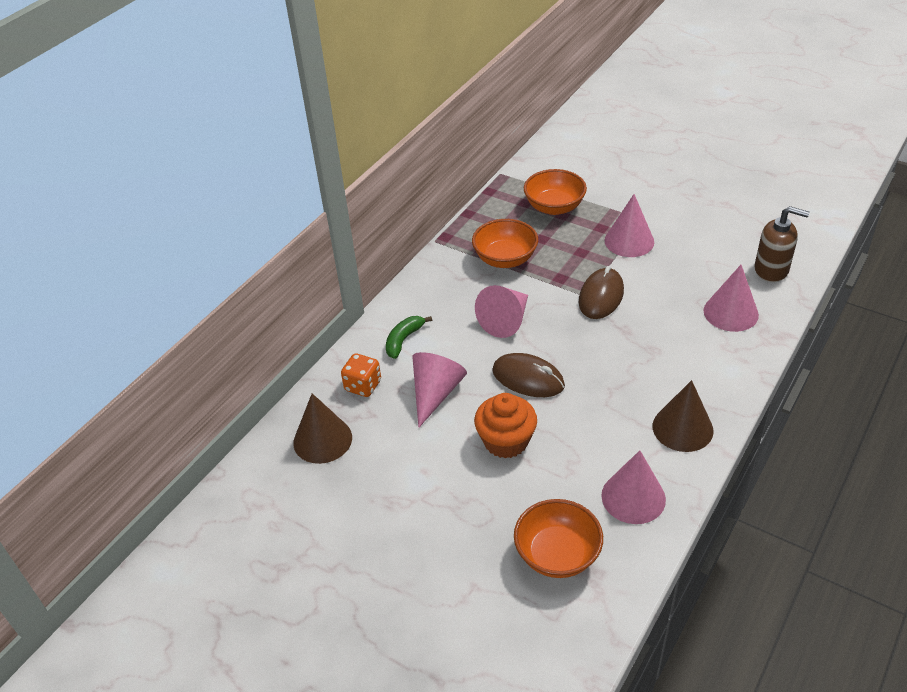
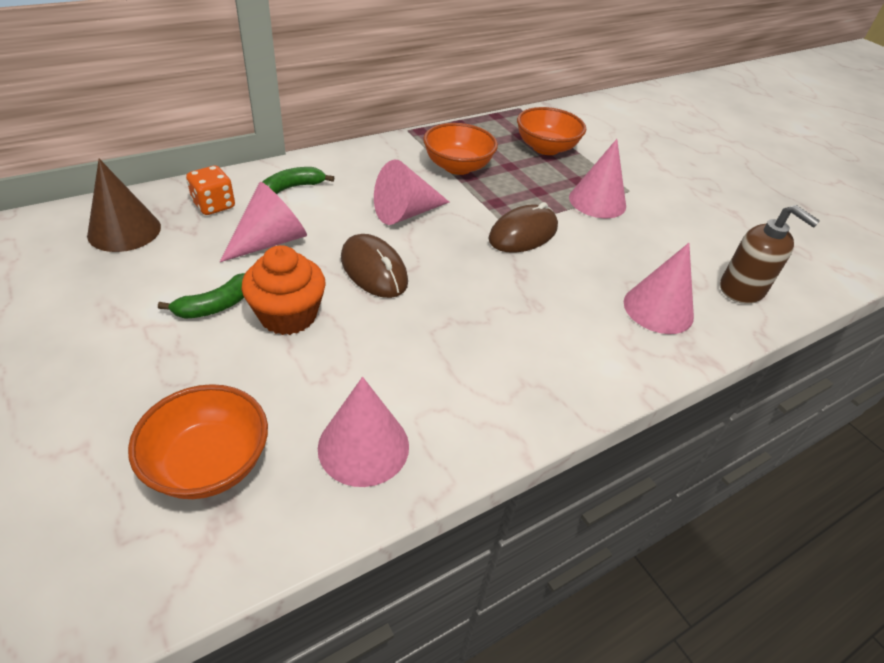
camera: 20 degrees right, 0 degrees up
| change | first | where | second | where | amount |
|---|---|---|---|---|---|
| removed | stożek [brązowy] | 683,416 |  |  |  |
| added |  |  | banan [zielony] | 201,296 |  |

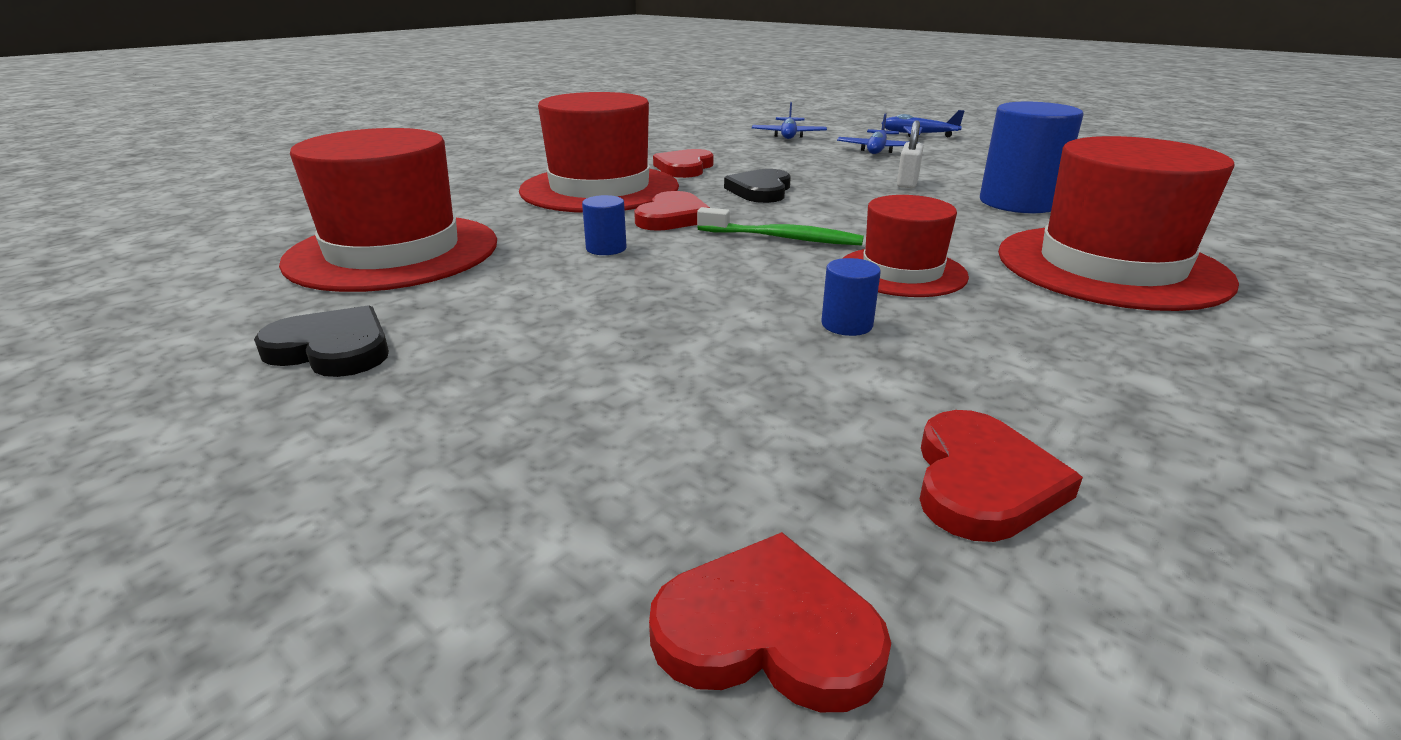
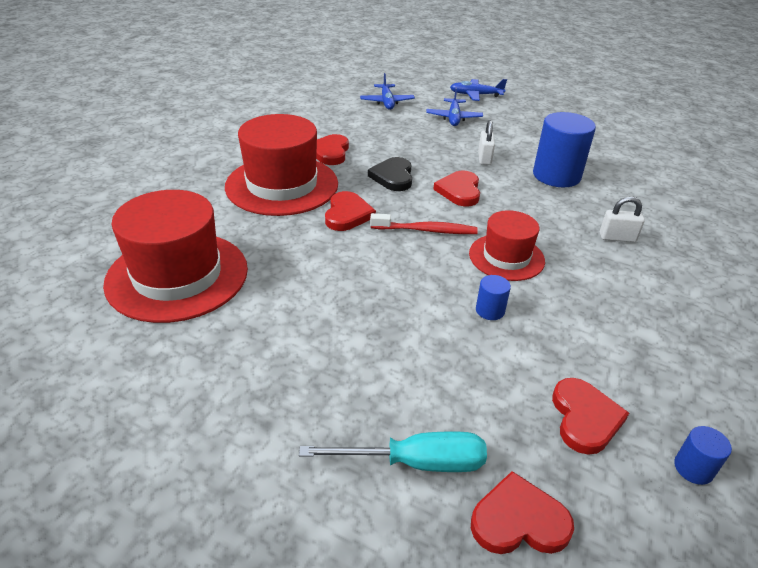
camera: 15 degrees left, 10 degrees up
| change | first | where | second | where | amount |
|---|---|---|---|---|---|
| replaced | kapelusz [czerwony] | 1118,223 | kłódka [biały] | 622,219 |  |
| moved | walec [niebieski] | 604,225 |  | 703,455 |  |
| recoloured | szczoteczka do zębów [zielony] | 780,226 | szczoteczka do zębów [czerwony] | 424,223 |  |
| removed | serce [czarny] | 321,341 |  |  |  |
| added |  |  | serce [czerwony] | 456,188 |  |
| added |  |  | śrubokręt [turkusowy] | 393,452 |  |

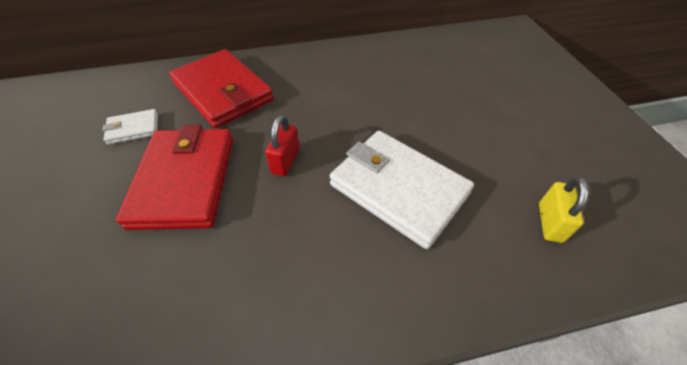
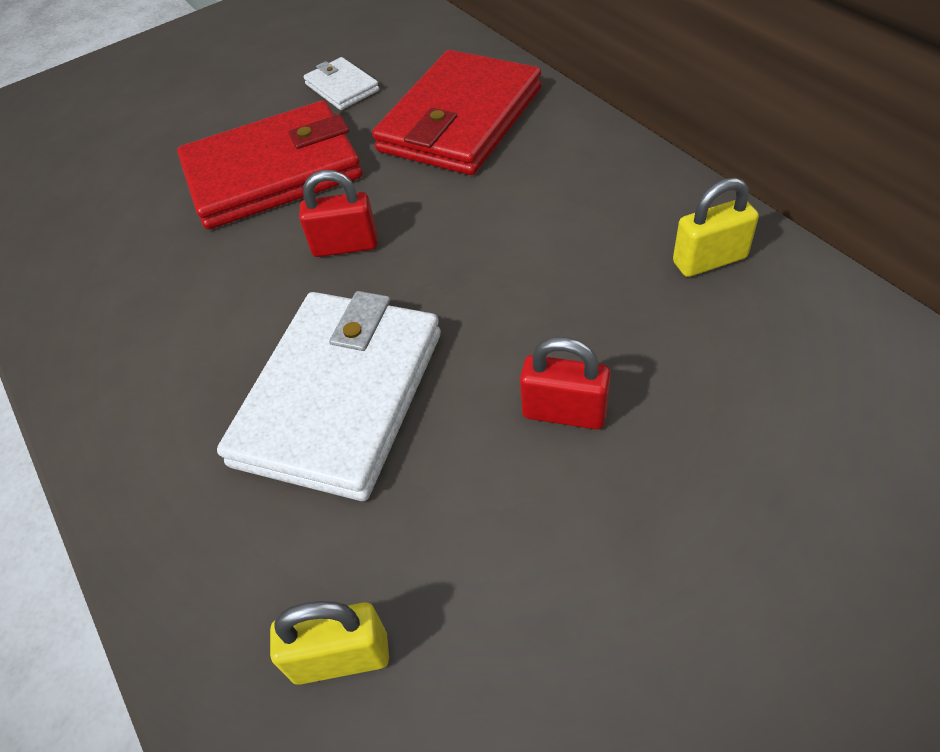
camera: 75 degrees right, 0 degrees up
| change | first | where | second | where | amount |
|---|---|---|---|---|---|
| added |  |  | kłódka [żółty] | 716,227 |  |
| added |  |  | kłódka [czerwony] | 565,383 |  |

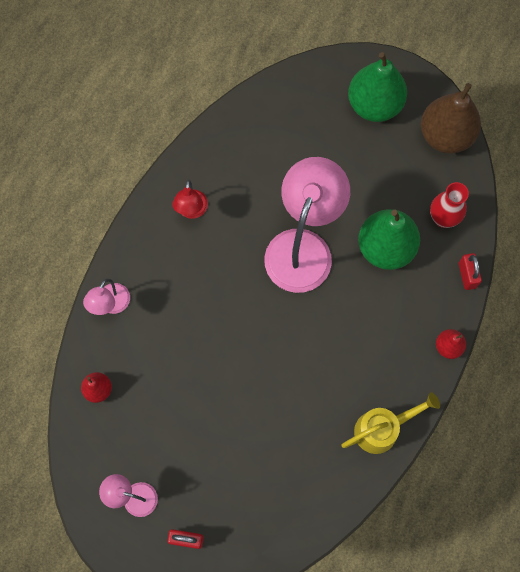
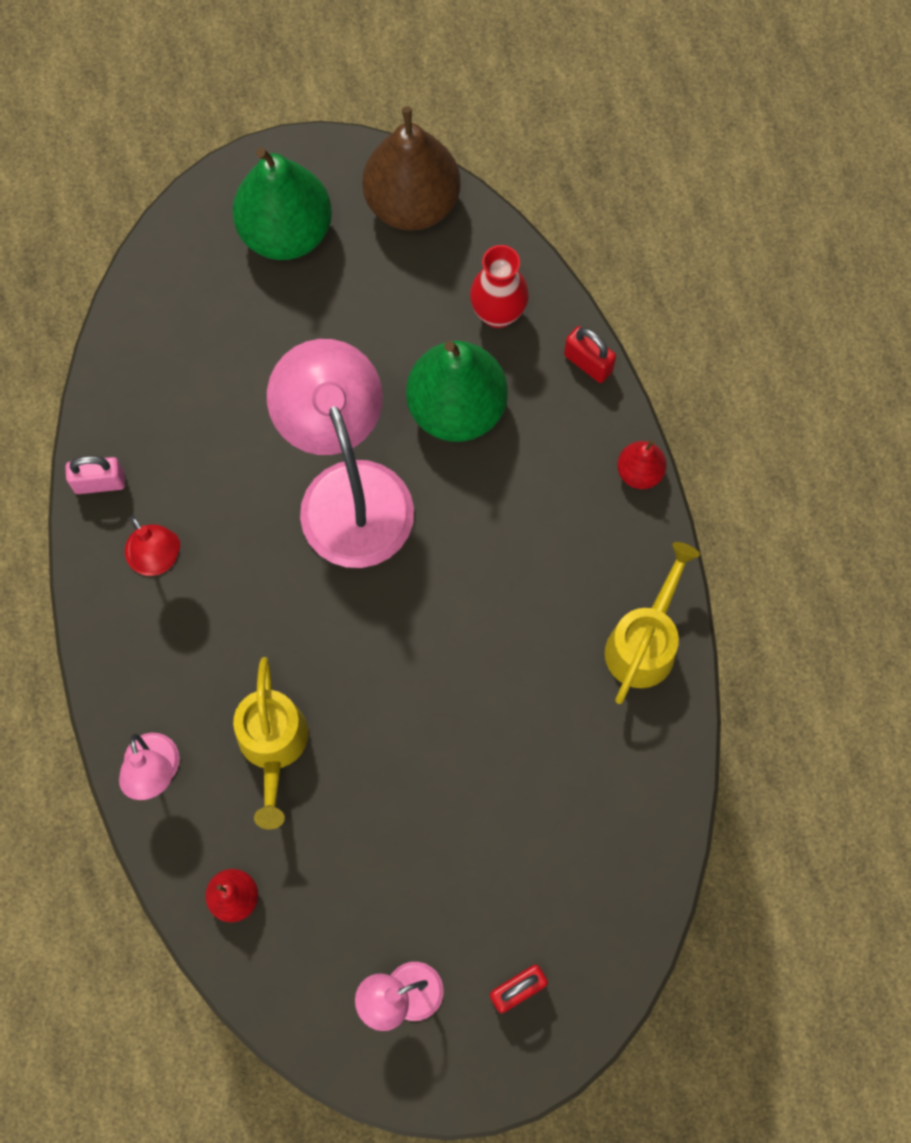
camera: 40 degrees left, 0 degrees up
| change | first | where | second | where | amount |
|---|---|---|---|---|---|
| added |  |  | kłódka [różowy] | 95,475 |  |
| added |  |  | konewka [żółty] | 270,743 |  |

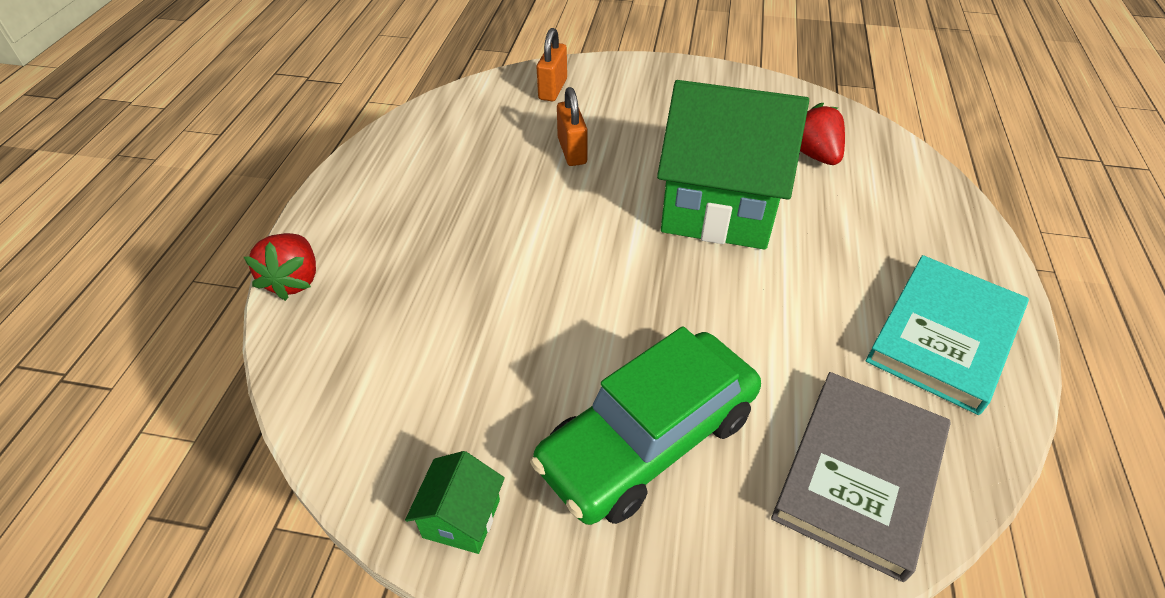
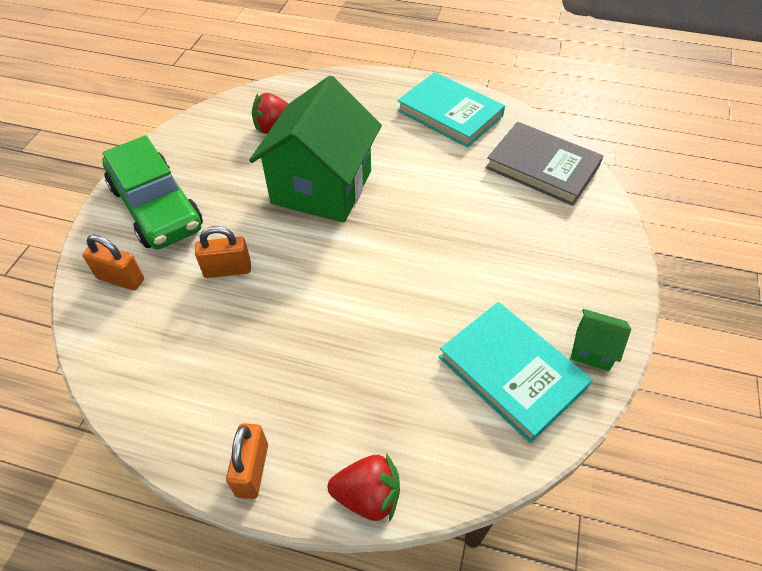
camera: 85 degrees left, 5 degrees up
| change | first | where | second | where | amount |
|---|---|---|---|---|---|
| moved | samochód [zielony] | 645,425 |  | 152,192 |  |
| added |  |  | książka [turkusowy] | 516,372 |  |
| added |  |  | kłódka [pomarańczowy] | 247,461 |  |

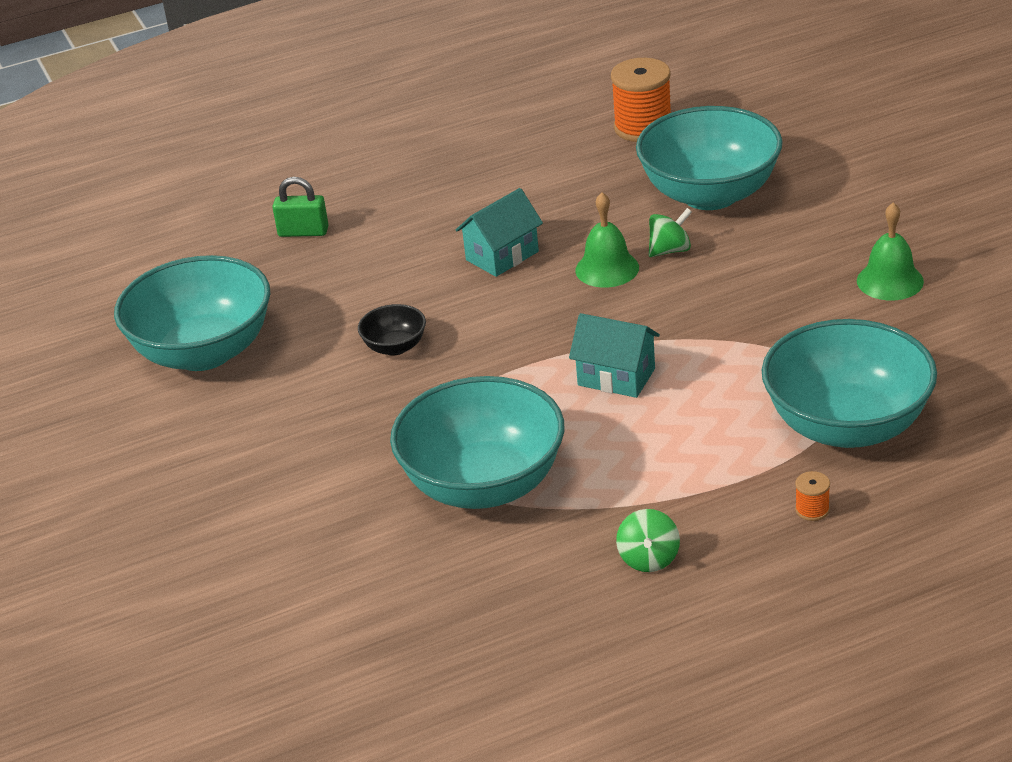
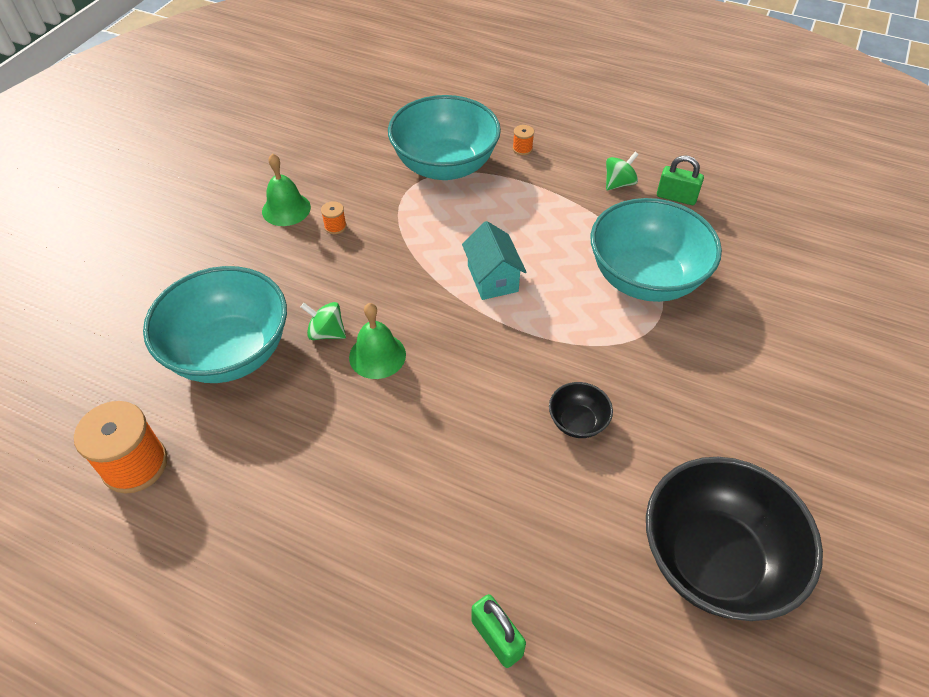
camera: 135 degrees left, 15 degrees up
| change | first | where | second | where | amount |
|---|---|---|---|---|---|
| removed | domek [turkusowy] | 499,232 |  |  |  |
| recoloured | miska [turkusowy] | 192,313 | miska [czarny] | 734,539 |  |
| added |  |  | kłódka [zielony] | 680,180 |  |
| added |  |  | szpulka [pomarańczowy] | 334,217 |  |

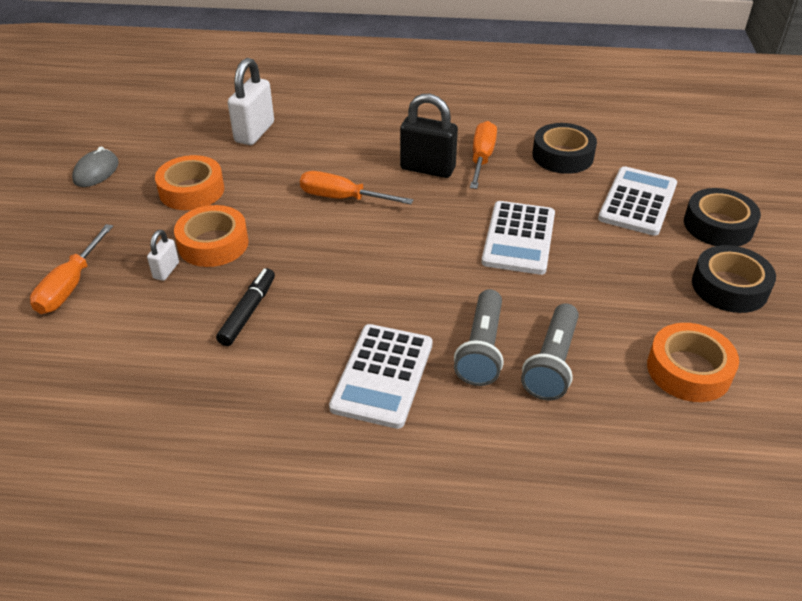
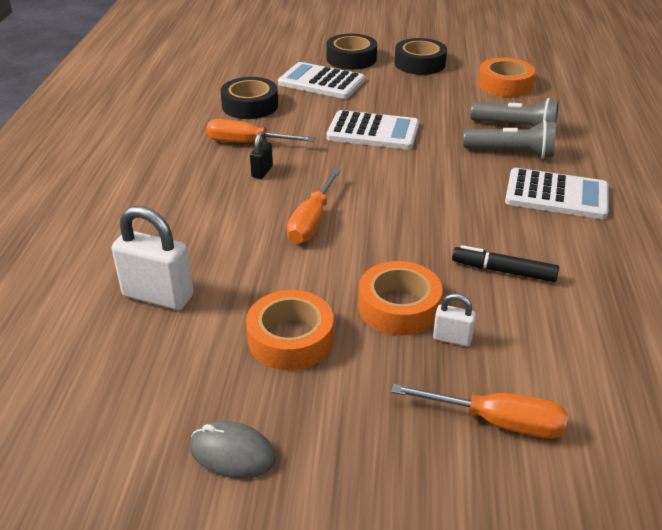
camera: 90 degrees left, 5 degrees down
| change | first | where | second | where | amount |
|---|---|---|---|---|---|
| resized | kłódka [czarny] | 429,136 |  | 261,155 | x0.51 |

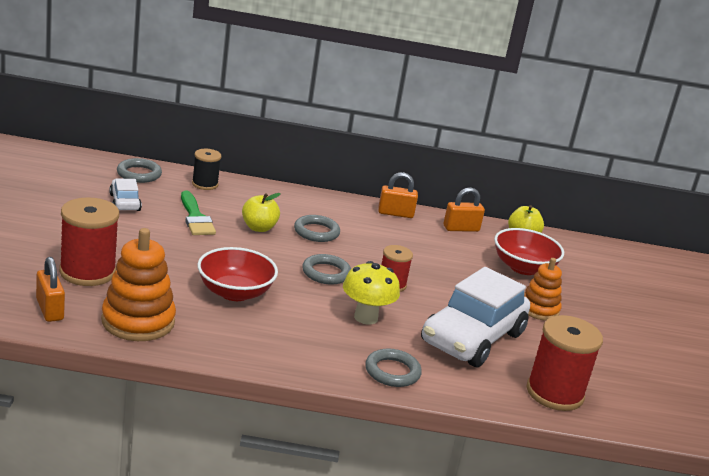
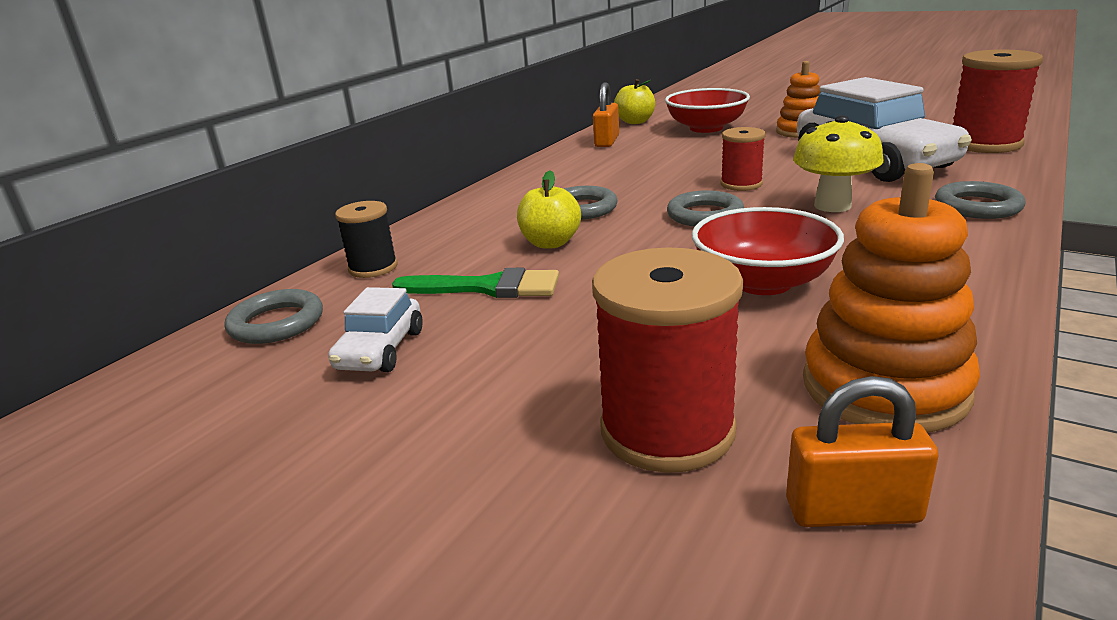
camera: 55 degrees left, 0 degrees up
| change | first | where | second | where | amount |
|---|---|---|---|---|---|
| removed | kłódka [pomarańczowy] | 398,195 |  |  |  |
| turned | samochód [biały] | 125,195 |  | 375,329 | 90 degrees counterclockwise |

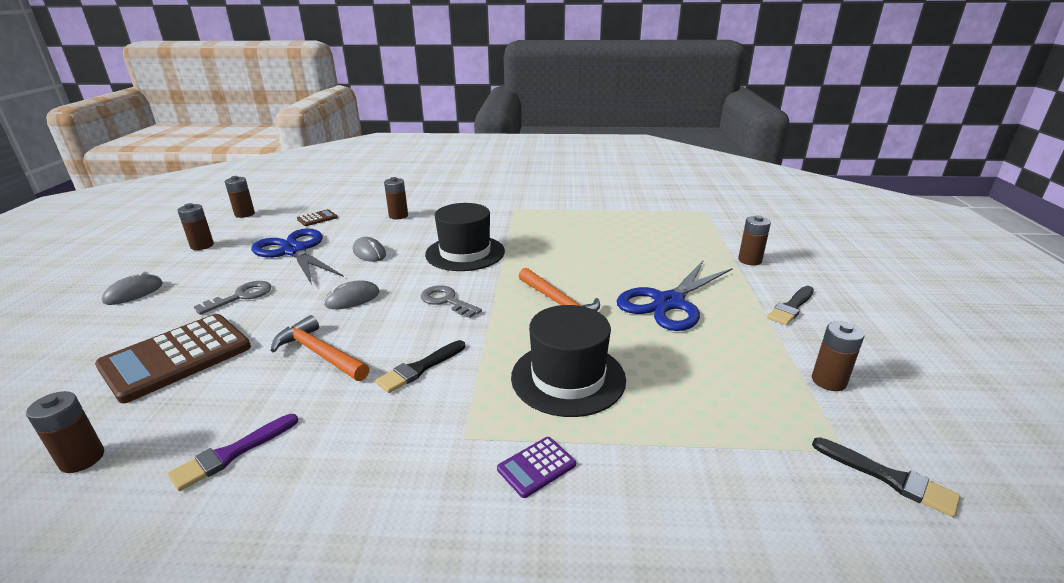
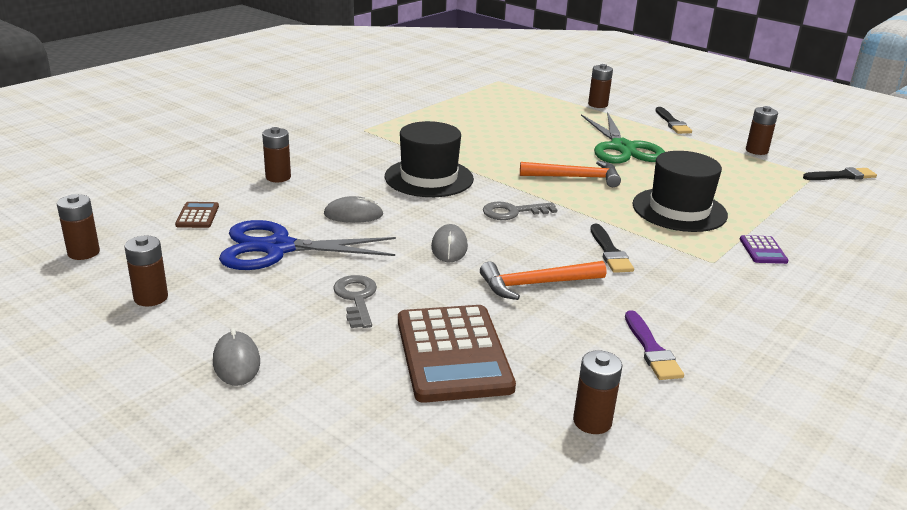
camera: 55 degrees left, 0 degrees up
| change | first | where | second | where | amount |
|---|---|---|---|---|---|
| recoloured | nożyczki [niebieski] | 675,296 | nożyczki [zielony] | 623,138 |  |

